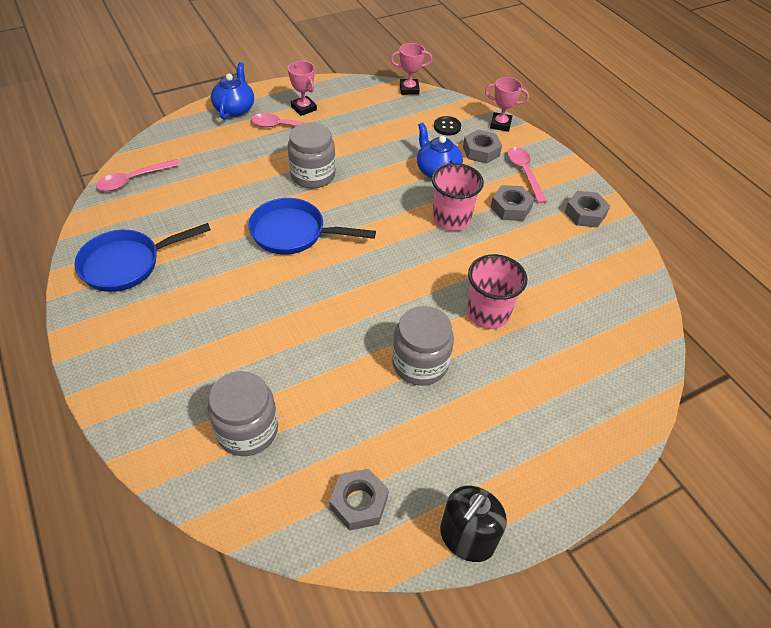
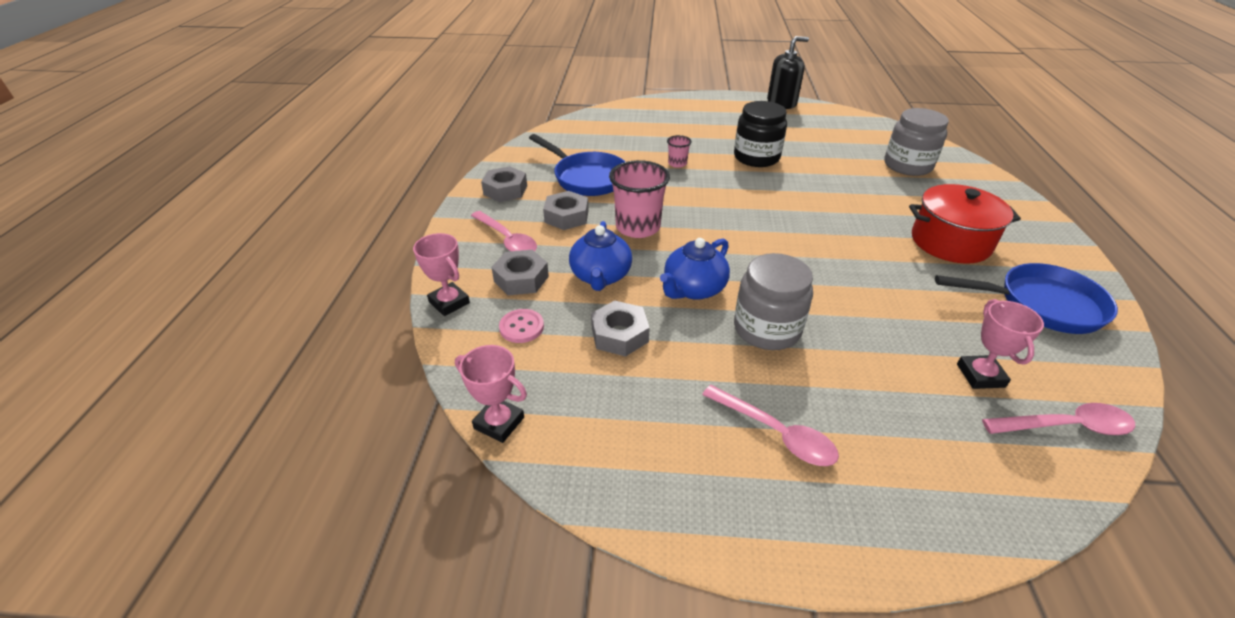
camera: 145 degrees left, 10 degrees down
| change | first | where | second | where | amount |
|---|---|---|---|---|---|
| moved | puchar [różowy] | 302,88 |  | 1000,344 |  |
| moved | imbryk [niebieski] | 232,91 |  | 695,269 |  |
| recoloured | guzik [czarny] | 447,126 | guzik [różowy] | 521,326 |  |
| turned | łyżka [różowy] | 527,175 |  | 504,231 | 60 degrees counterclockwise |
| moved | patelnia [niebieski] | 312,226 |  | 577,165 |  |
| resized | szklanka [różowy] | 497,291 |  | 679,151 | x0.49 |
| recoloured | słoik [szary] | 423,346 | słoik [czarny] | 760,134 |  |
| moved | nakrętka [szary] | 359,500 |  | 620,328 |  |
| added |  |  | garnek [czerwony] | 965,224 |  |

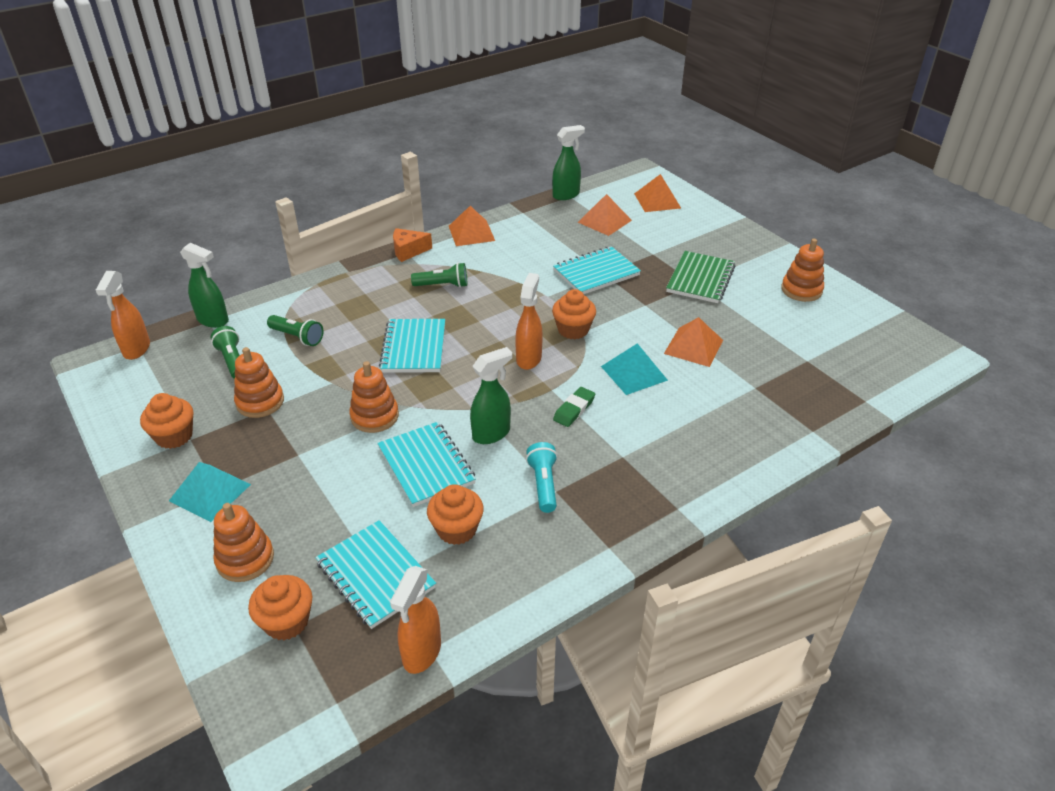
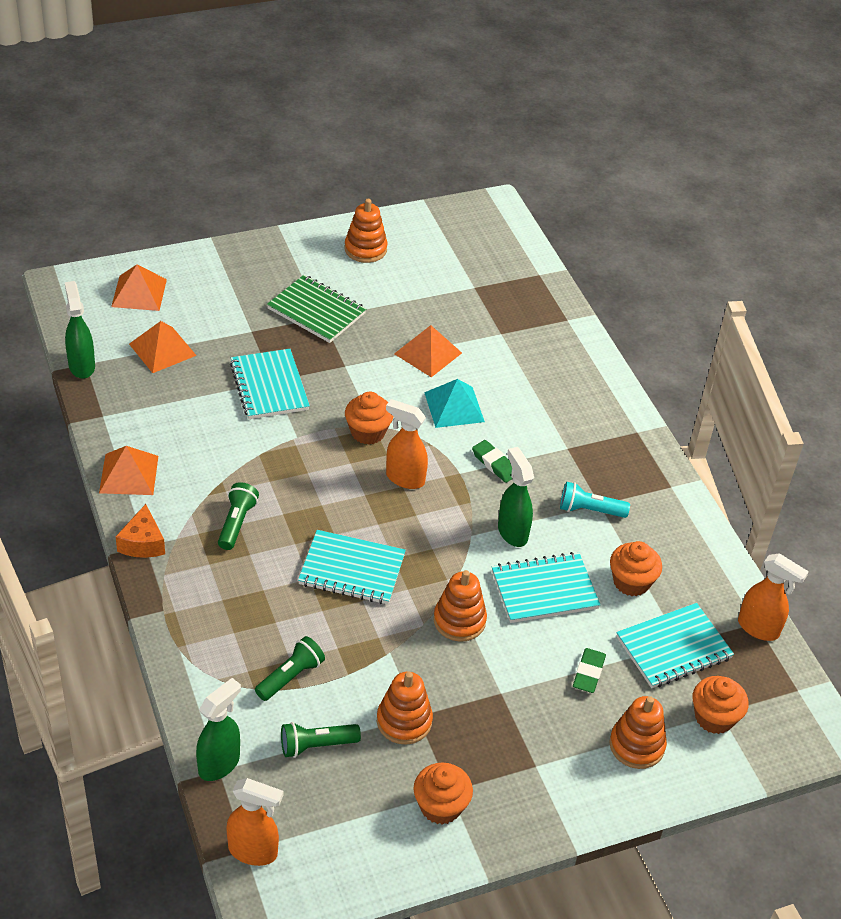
camera: 80 degrees left, 5 degrees up
| change | first | where | second | where | amount |
|---|---|---|---|---|---|
| removed | piramida [turkusowy] | 210,492 |  |  |  |
| added |  |  | gumka do mazania [zielony] | 589,670 |  |

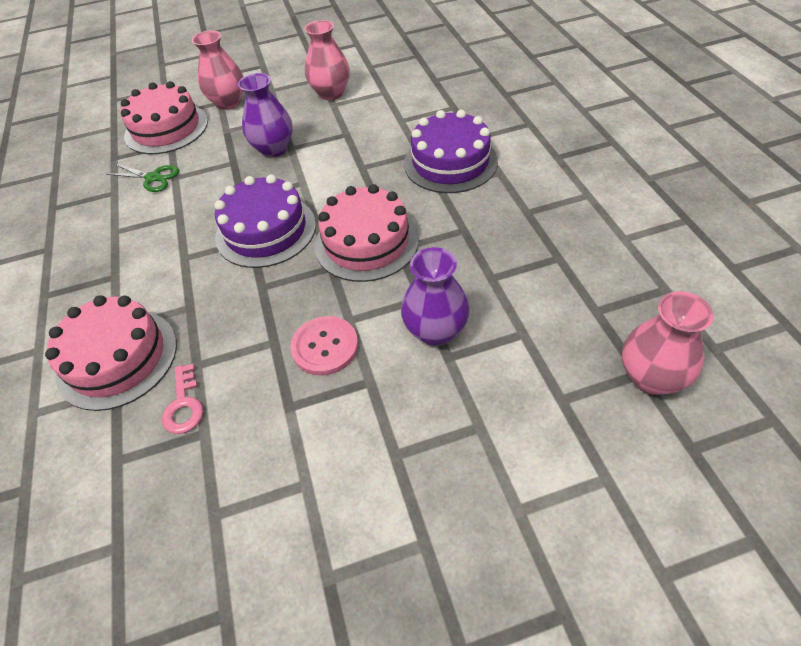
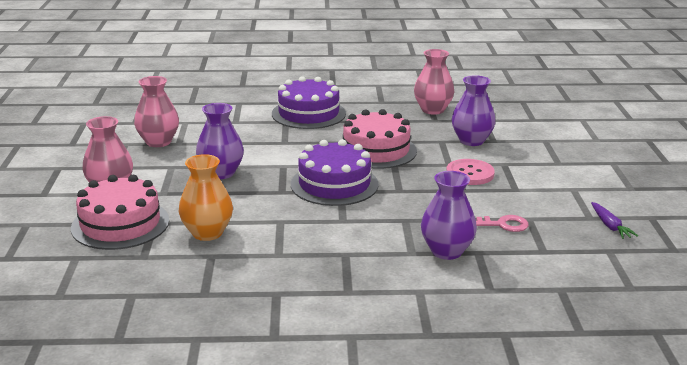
camera: 80 degrees left, 25 degrees down
| change | first | where | second | where | amount |
|---|---|---|---|---|---|
| replaced | nożyczki [zielony] | 142,178 | wazon [pomarańczowy] | 206,197 |  |
| moved | wazon [różowy] | 668,343 |  | 434,82 |  |
| replaced | tort [różowy] | 111,353 | wazon [fioletowy] | 449,215 |  |
| added |  |  | marchewka [fioletowy] | 614,220 |  |

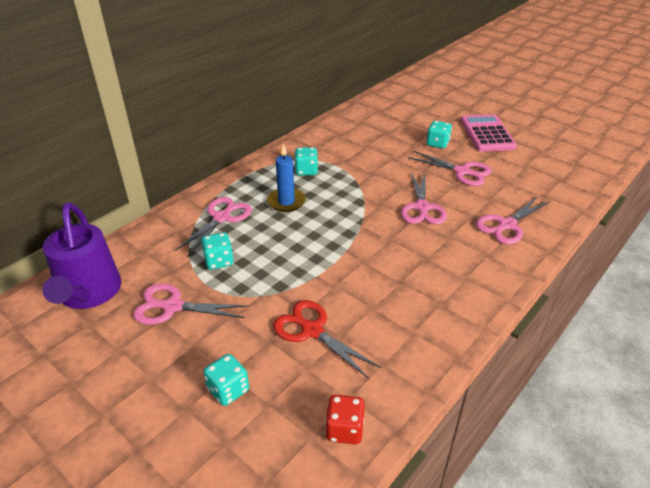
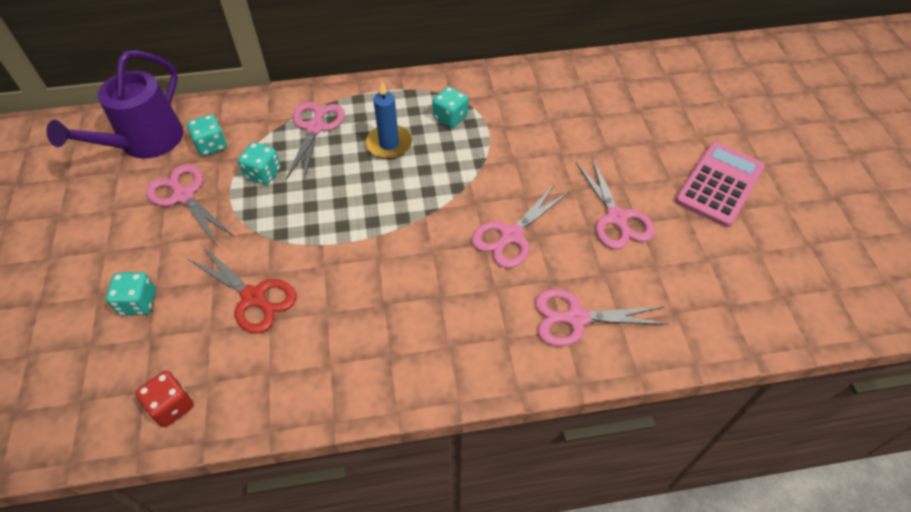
camera: 40 degrees right, 15 degrees up
| change | first | where | second | where | amount |
|---|---|---|---|---|---|
| moved | kostka do gry [turkusowy] | 439,135 |  | 207,135 |  |
| turned | nożyczki [różowy] | 213,227 |  | 315,142 | 60 degrees counterclockwise |
| turned | nożyczki [czerwony] | 327,339 |  | 242,290 | 135 degrees clockwise |

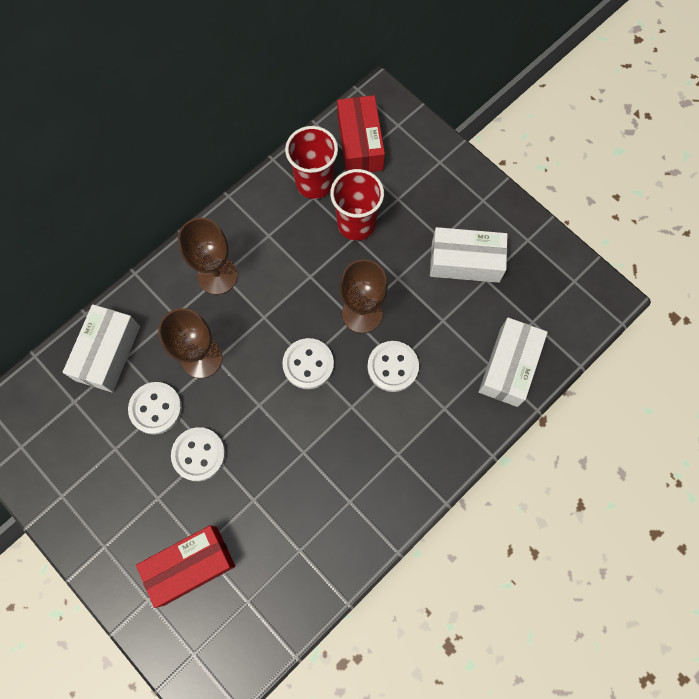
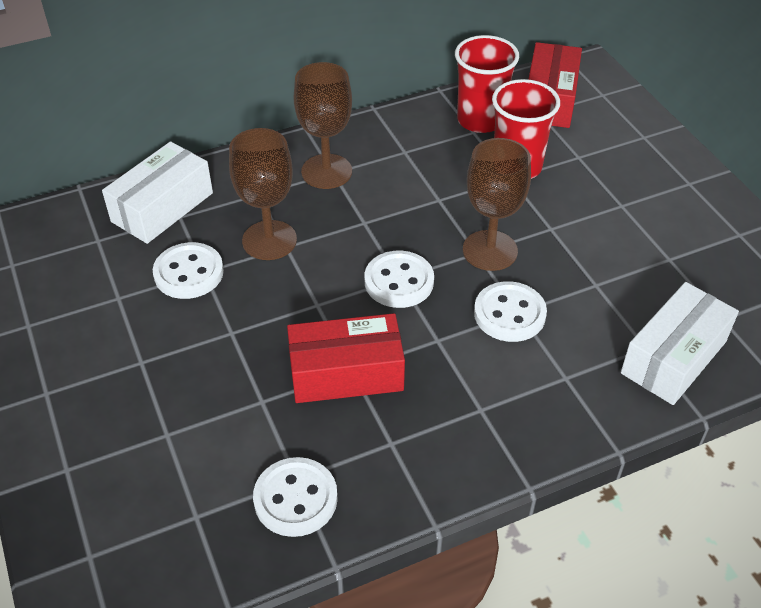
camera: 20 degrees right, 25 degrees down
| change | first | where | second | where | amount |
|---|---|---|---|---|---|
| removed | pudełko [biały] | 469,255 |  |  |  |
| moved | guzik [biały] | 198,454 |  | 295,497 |  |
| moved | pudełko [czerwony] | 185,566 |  | 346,358 |  |

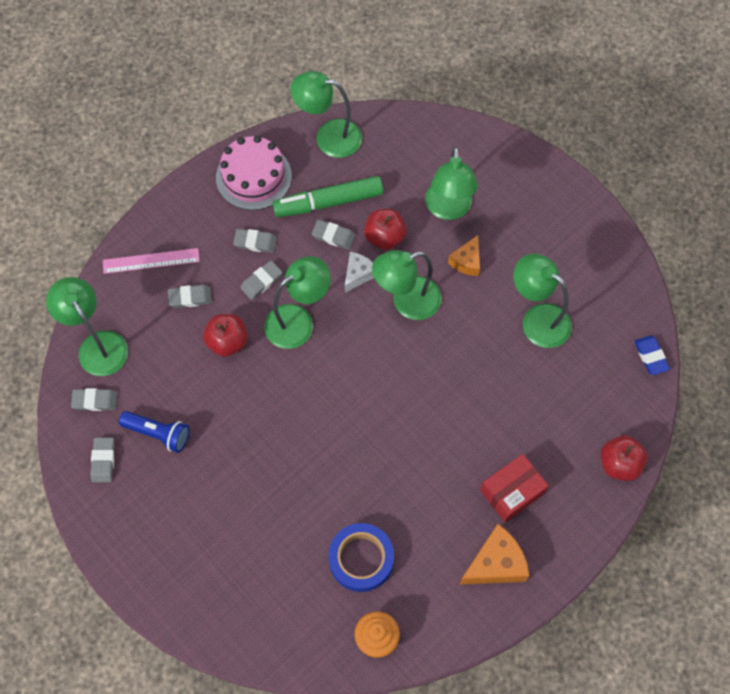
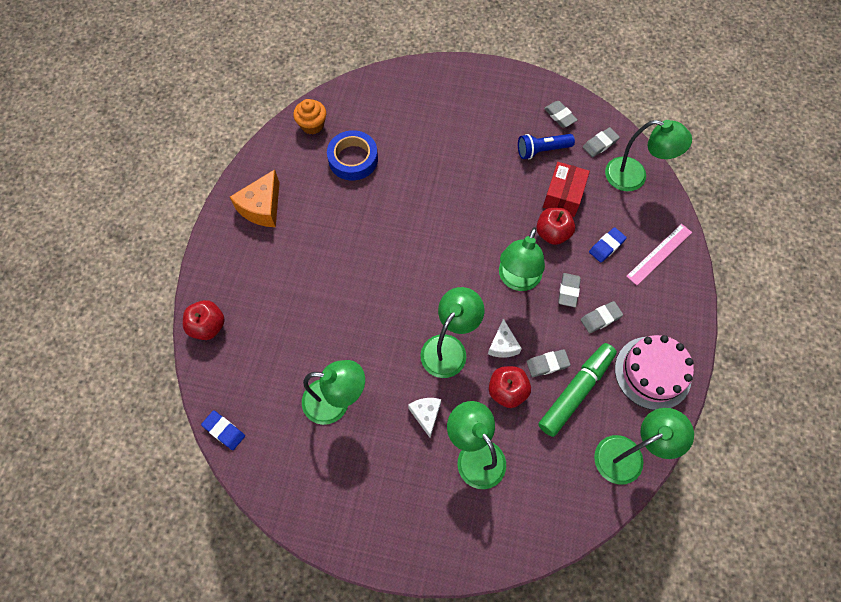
camera: 145 degrees right, 0 degrees up
| change | first | where | second | where | amount |
|---|---|---|---|---|---|
| recoloured | ser [pomarańczowy] | 464,255 | ser [biały] | 424,418 |  |
| recoloured | gumka do mazania [szary] | 190,296 | gumka do mazania [niebieski] | 608,244 |  |
| moved | pudełko [czerwony] | 514,488 |  | 566,189 |  |

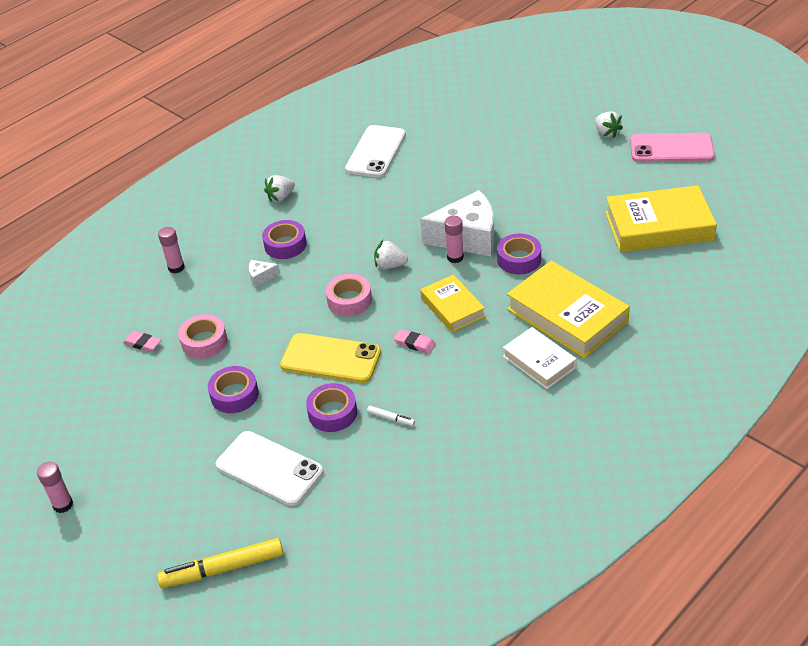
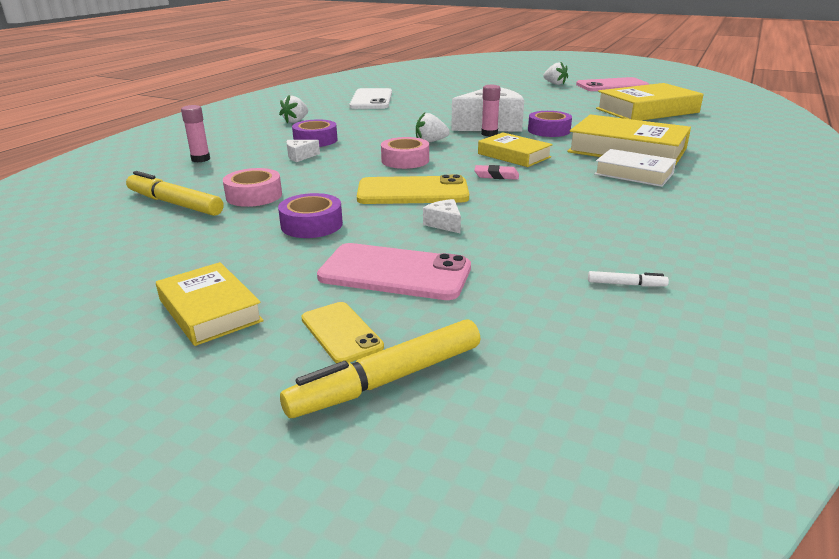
camera: 20 degrees left, 15 degrees down
| change | first | where | second | where | amount |
|---|---|---|---|---|---|
| replaced | gumka do mazania [różowy] | 142,341 | flamaster [żółty] | 175,193 |  |
| replaced | taśma klejąca [fioletowy] | 331,407 | ser [biały] | 442,216 |  |
| moved | flamaster [biały] | 391,416 |  | 628,279 |  |
| recoloured | telefon [biały] | 270,468 | telefon [różowy] | 394,271 |  |
| removed | klej w sztyfcie [różowy] | 55,487 |  |  |  |
| added |  |  | książka [żółty] | 210,304 |  |
| added |  |  | telefon [żółty] | 342,332 |  |

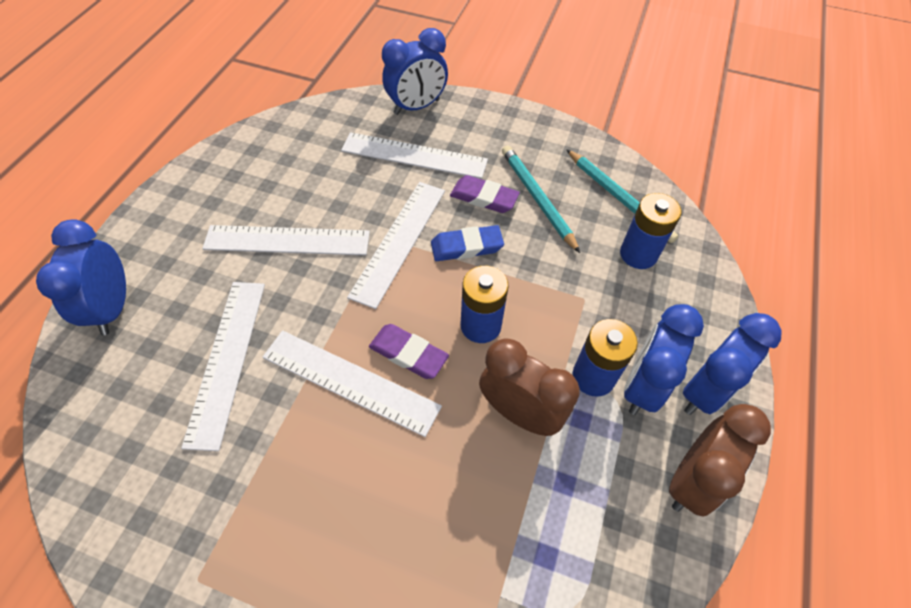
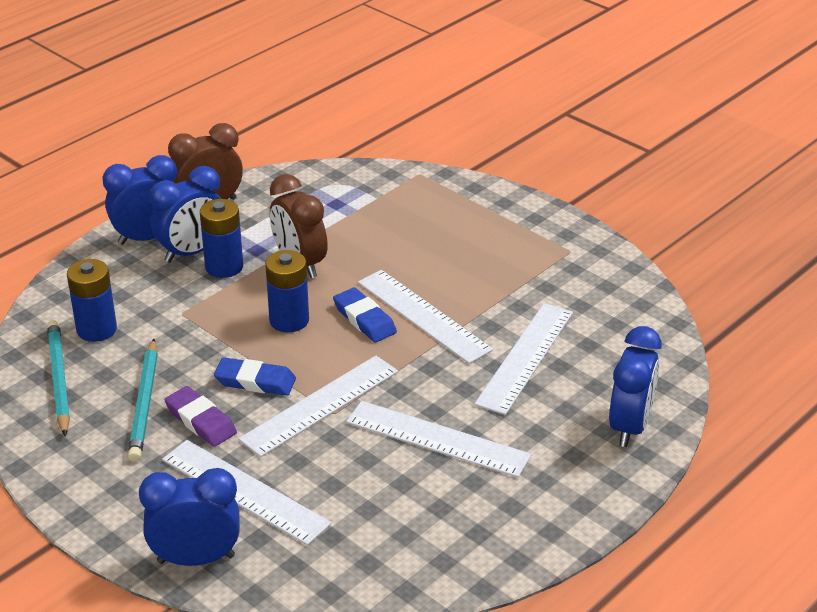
camera: 155 degrees left, 20 degrees down
| change | first | where | second | where | amount |
|---|---|---|---|---|---|
| recoloured | gumka do mazania [fioletowy] | 409,351 | gumka do mazania [niebieski] | 365,314 |  |

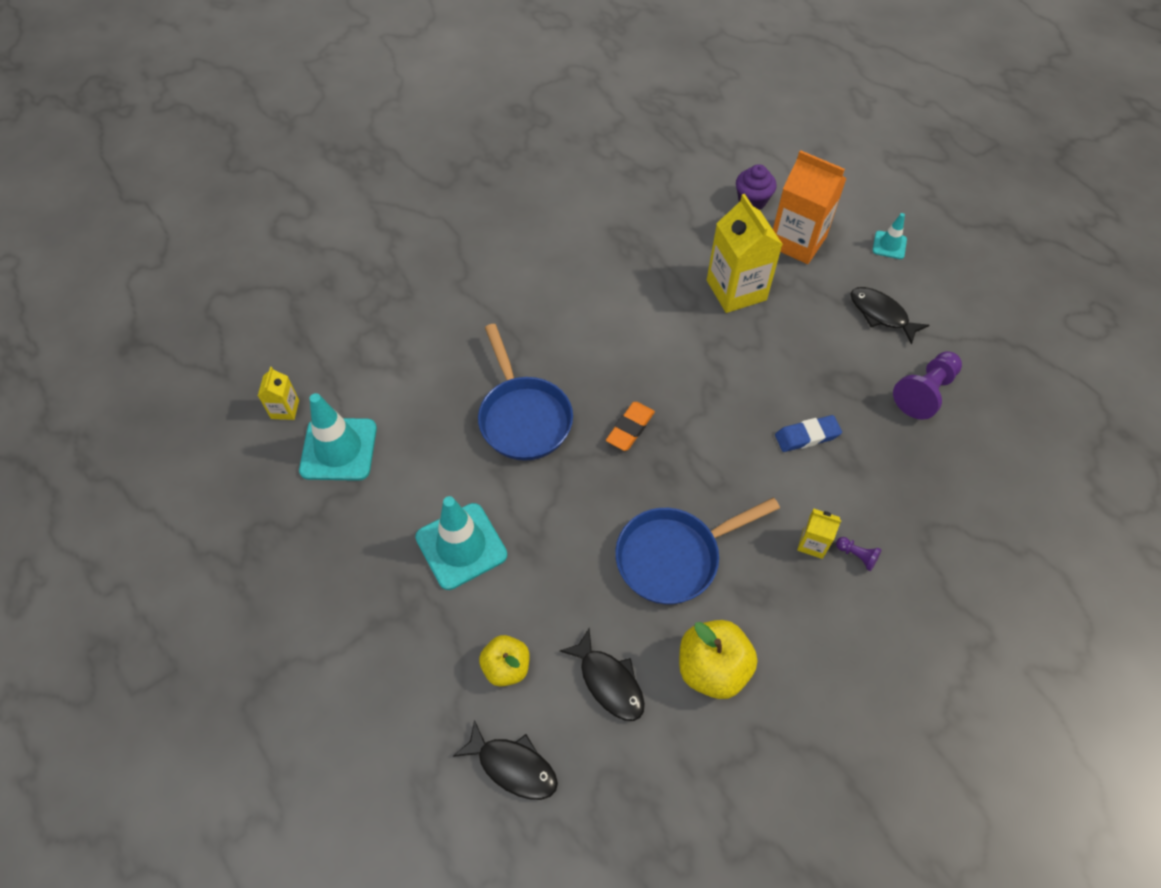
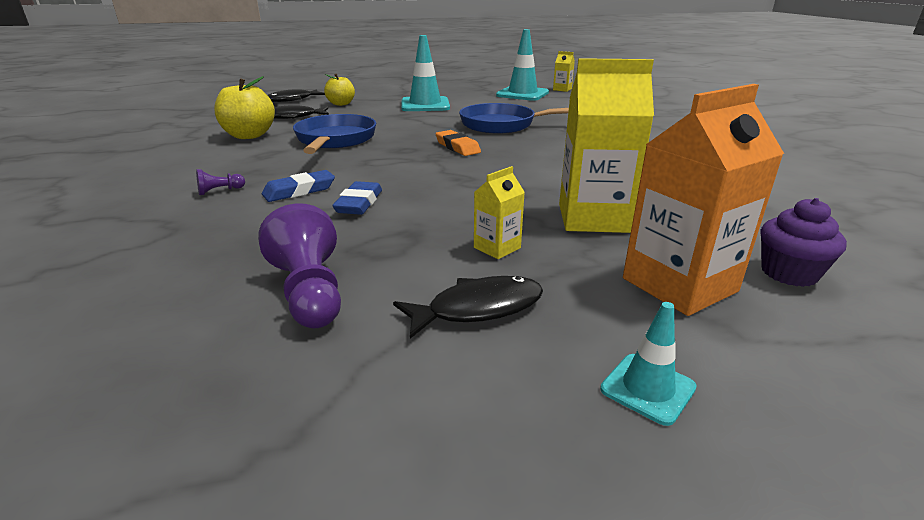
camera: 115 degrees right, 30 degrees down
| change | first | where | second | where | amount |
|---|---|---|---|---|---|
| moved | karton mleka [żółty] | 819,533 |  | 499,212 |  |
| added |  |  | gumka do mazania [niebieski] | 298,186 |  |

